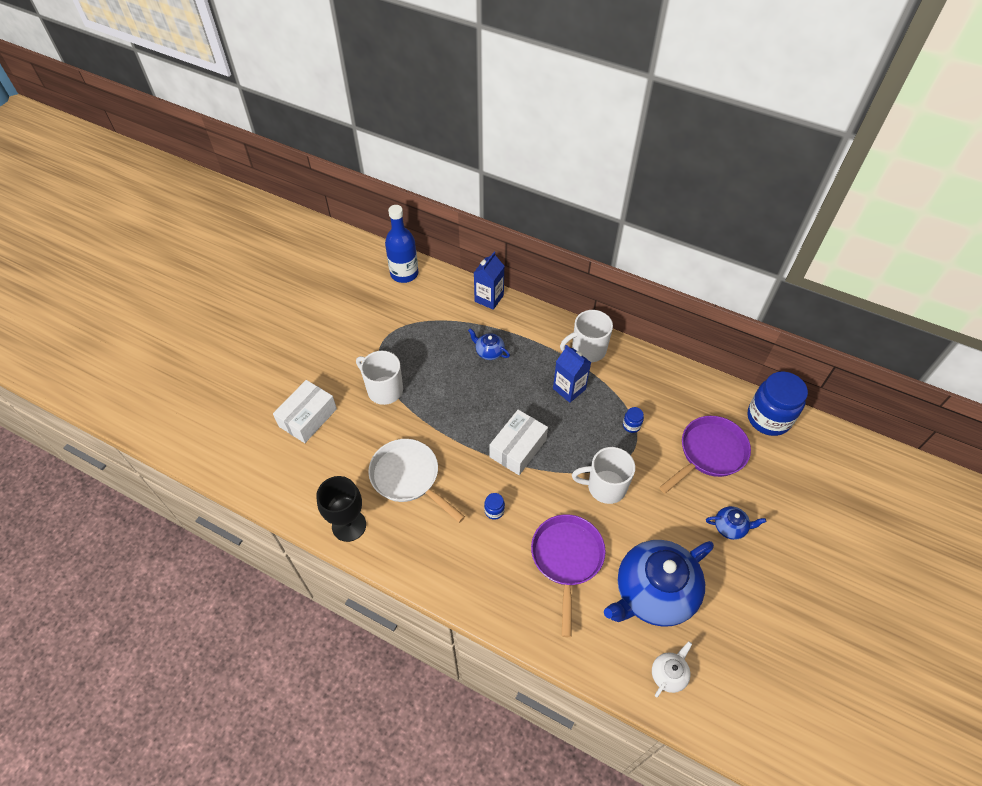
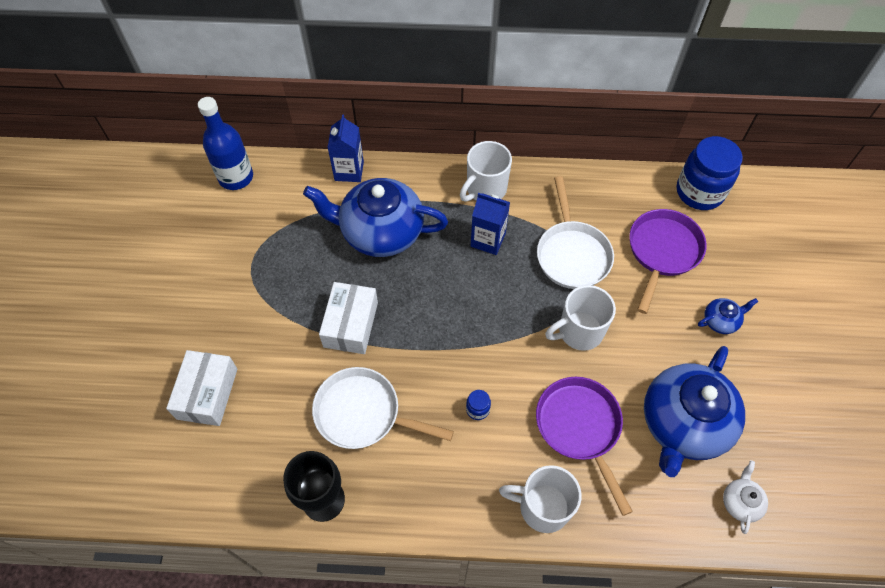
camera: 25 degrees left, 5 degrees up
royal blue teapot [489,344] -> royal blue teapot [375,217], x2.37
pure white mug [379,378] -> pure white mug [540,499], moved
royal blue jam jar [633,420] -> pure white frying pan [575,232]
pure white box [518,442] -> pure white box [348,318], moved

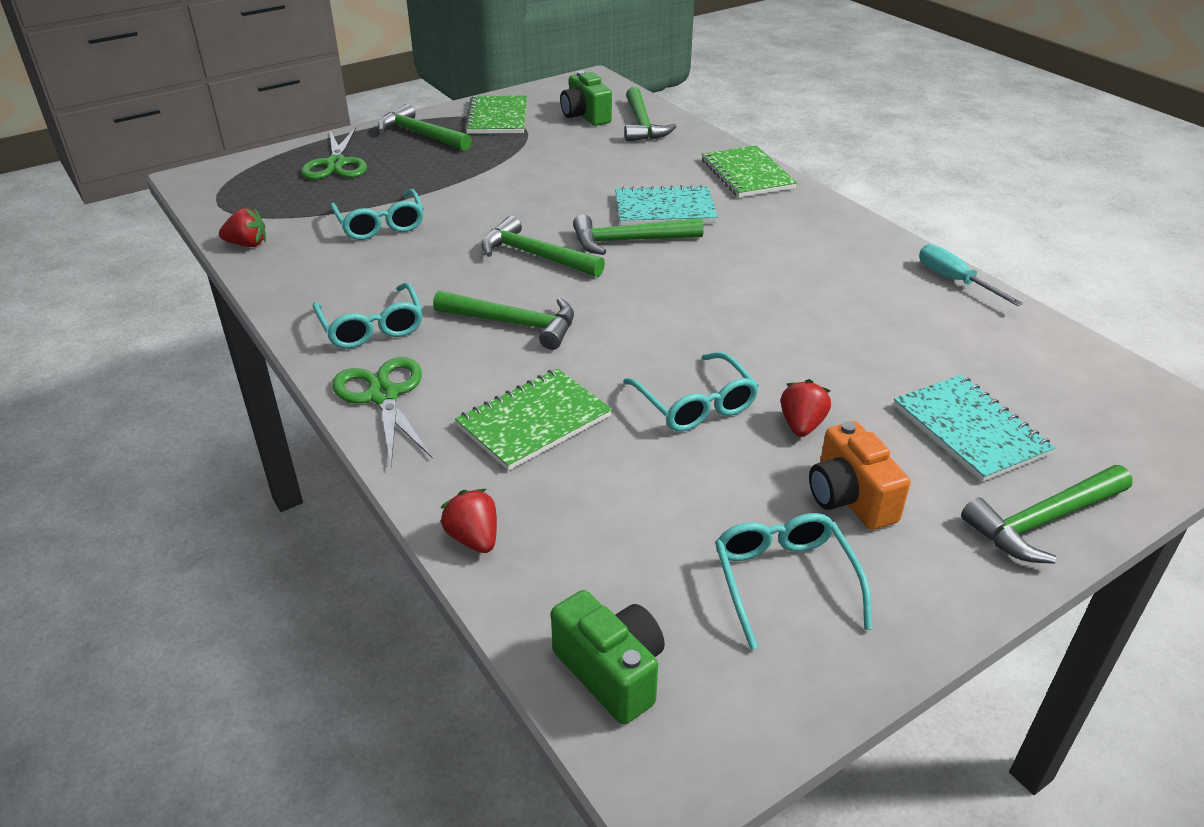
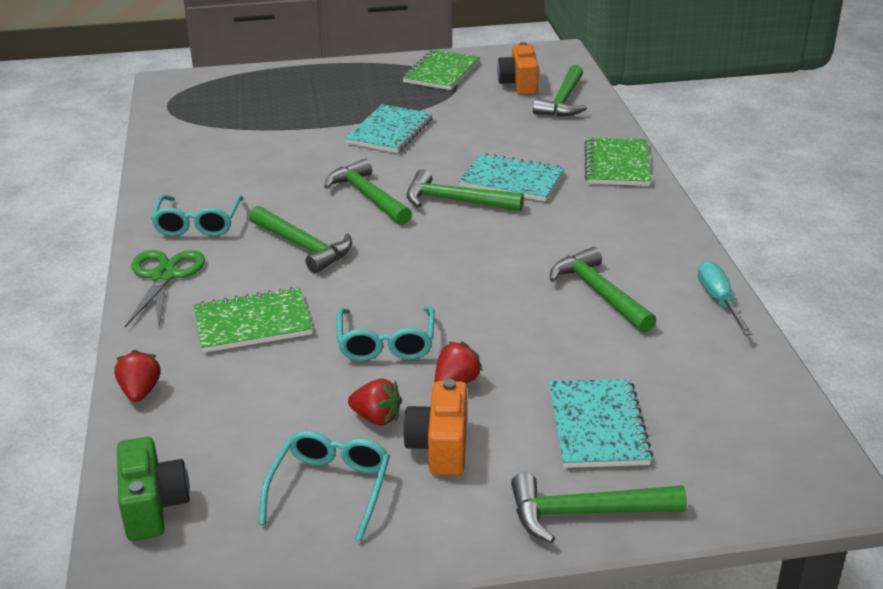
camera: 25 degrees right, 5 degrees down
green photo camera [586,98] -> bright orange photo camera [518,68]
green carpenter's hammer [425,127] -> green carpenter's hammer [603,290], moved
green shears [334,153] -> none
teal spectacles [377,214] -> none
scarlet toy strawberry [242,227] -> scarlet toy strawberry [375,402], moved
none -> teal notepad [389,128]

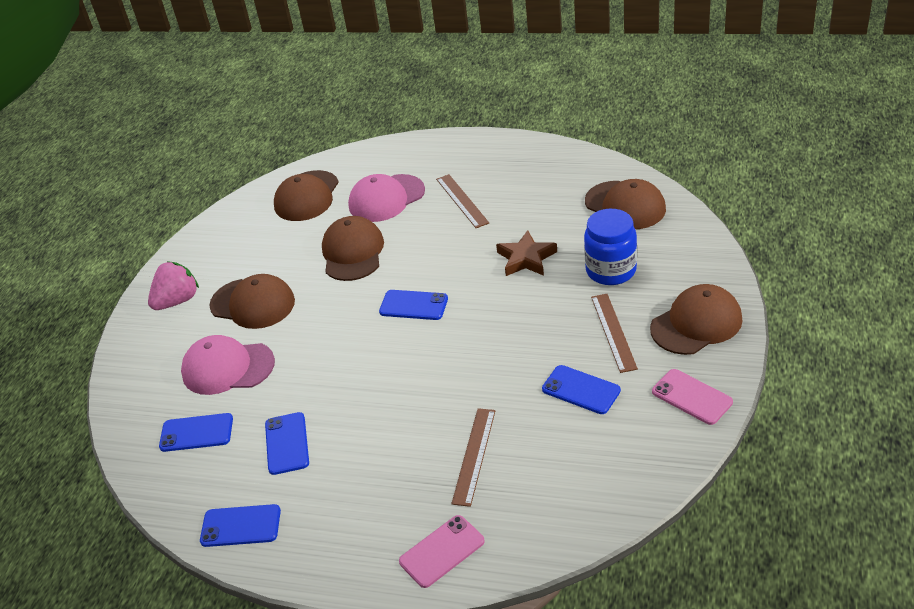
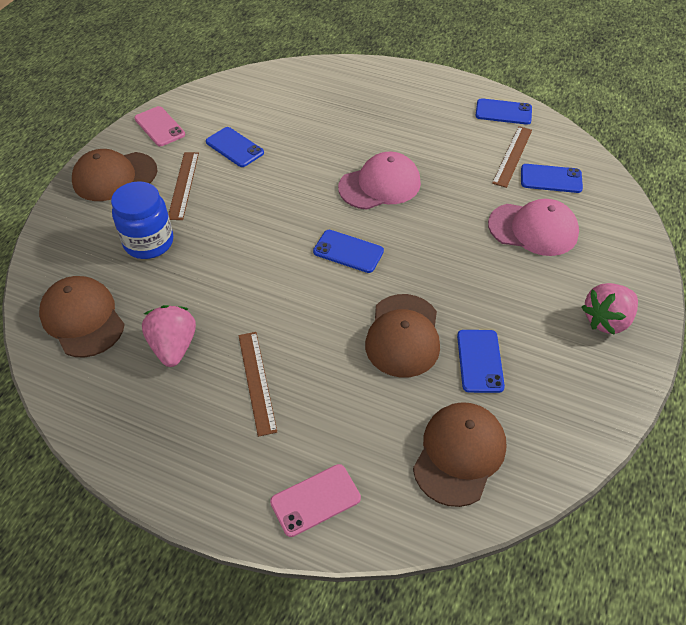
camera: 175 degrees left, 10 degrees up
pink baseball cap [386,198] -> pink baseball cap [379,181], moved
brown star shape [526,253] -> none
brown baseball cap [252,301] -> none
brown ruler [473,457] -> brown ruler [512,157], moved
royal blue phone [287,443] -> royal blue phone [481,361], moved
pink phone [442,551] -> pink phone [315,500], moved
none -> pink toy strawberry [169,336]

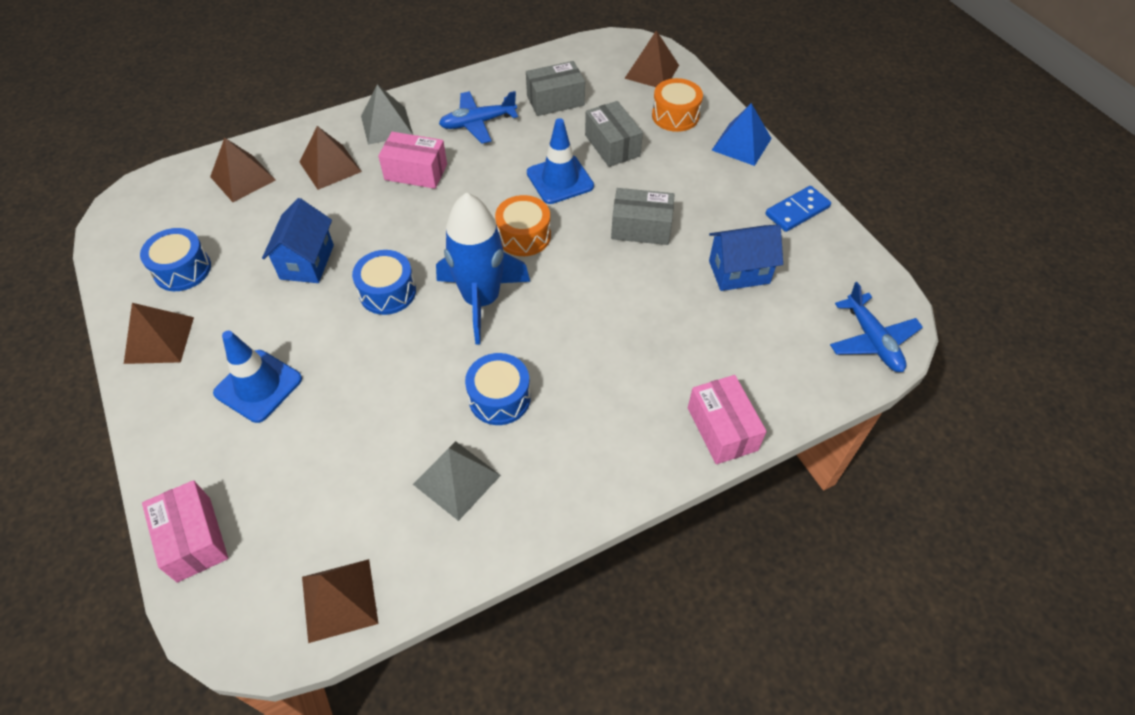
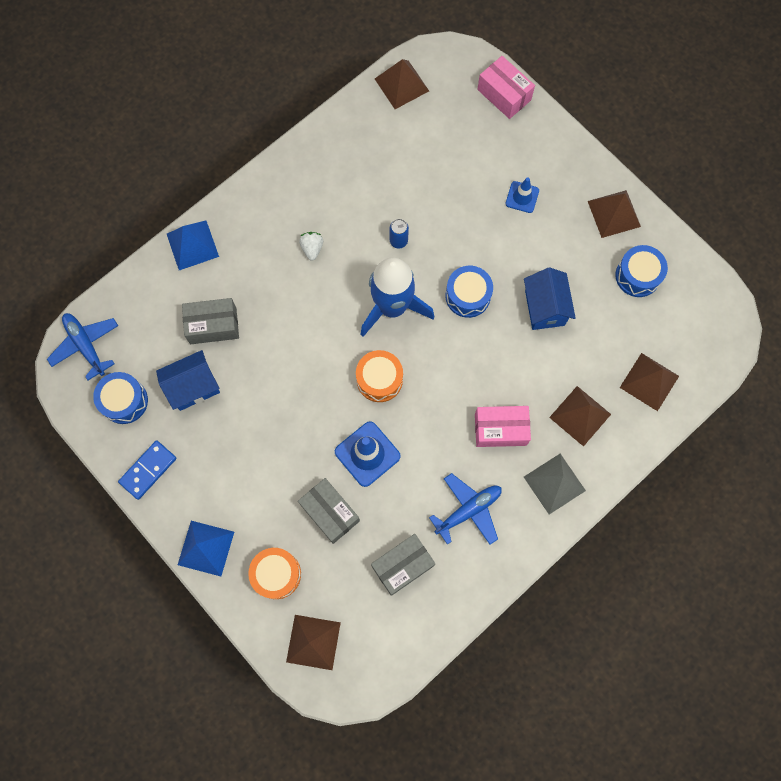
camera: 165 degrees right, 20 degrees up
grey box [643,216] -> grey box [210,321], moved
royal blue traffic cone [257,377] -> royal blue traffic cone [522,195], x0.61
royal blue toy drum [498,389] -> royal blue toy drum [120,398], moved
pink box [727,419] -> royal blue pyramid [193,245]
grey pyramid [457,481] -> none
none -> royal blue tin [399,234]
none -> pure white toy strawberry [311,246]

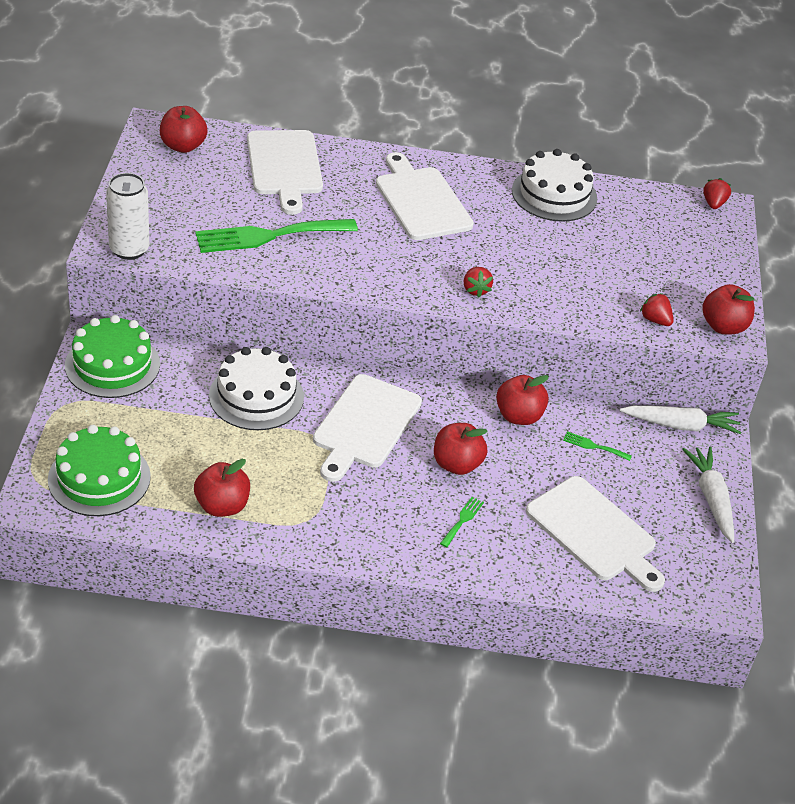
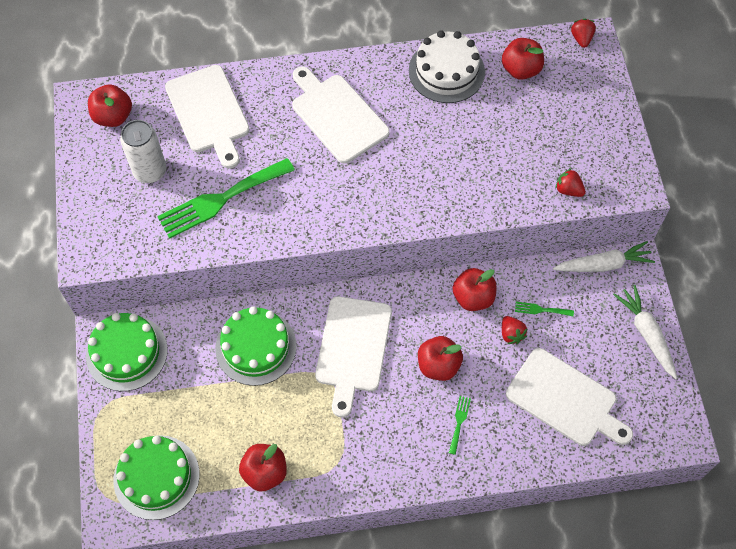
camera: 10 degrees left, 20 degrees up
pure white tin [127,216] -> pure white tin [143,151], moved
scarlet toy strawberry [478,282] -> scarlet toy strawberry [514,330], moved
scarlet apple [728,309] -> scarlet apple [523,59], moved
pure white cake [256,388] -> green cake [256,346]

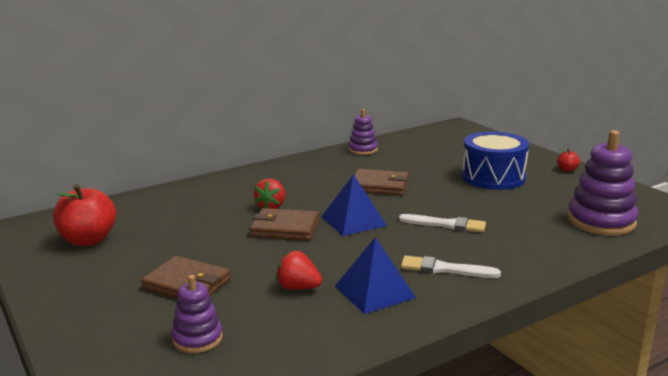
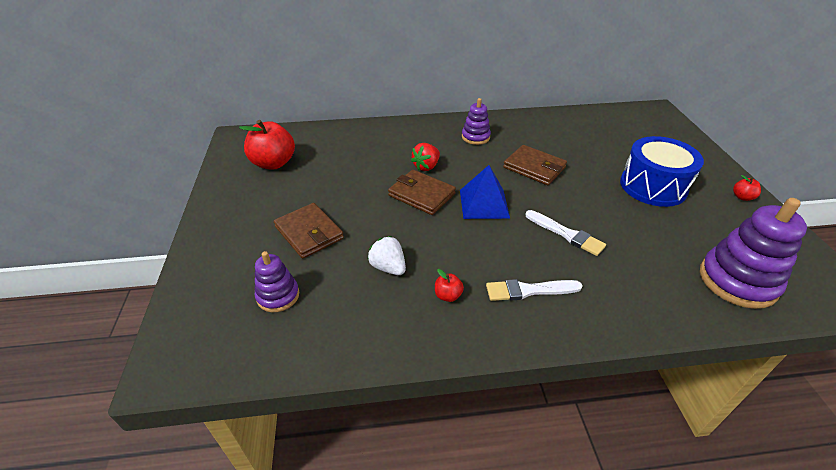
camera: 25 degrees right, 20 degrees up
royal purple stacking rings [363,132] -> royal purple stacking rings [476,121], moved
royal blue pyramid [375,275] -> scarlet apple [449,285]
scarlet toy strawberry [299,270] -> pure white toy strawberry [387,255]
pure white brush [451,267] -> pure white brush [534,290], 45 degrees counterclockwise

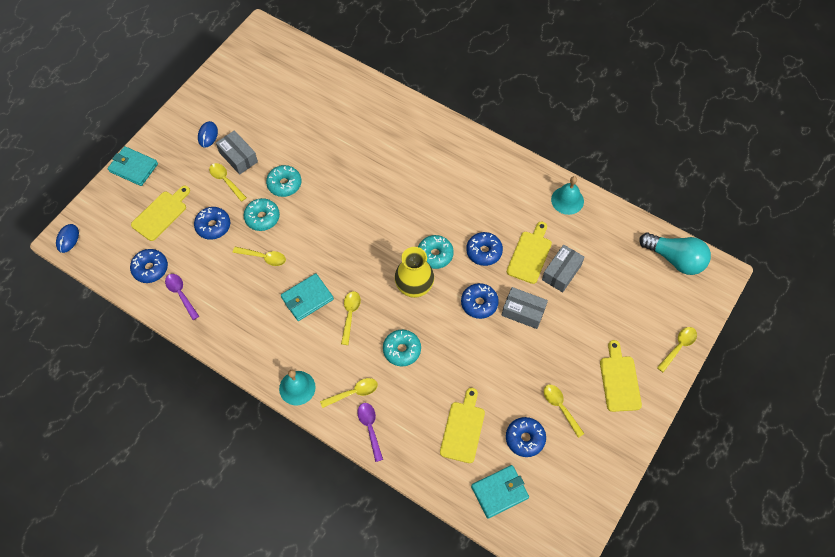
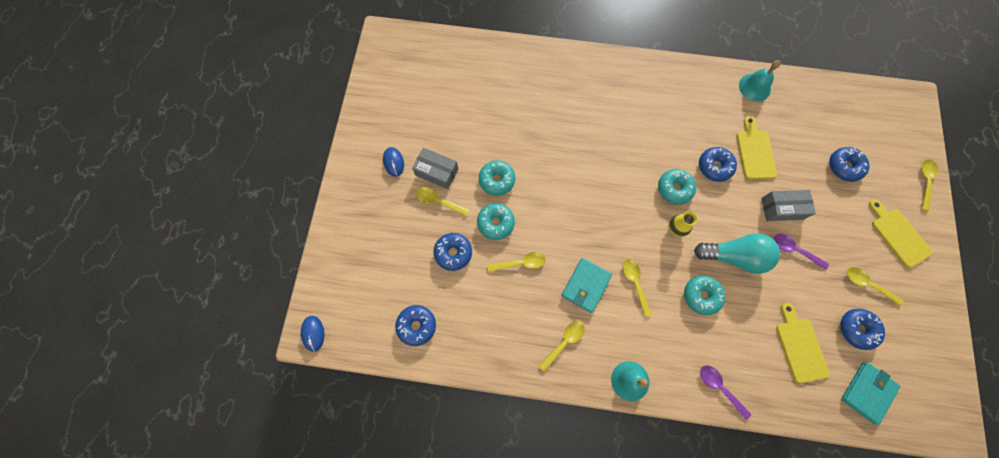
camera: 25 degrees left, 10 degrees up
teal card wallet [133,166] -> none
yellow chopping board [160,213] -> none
teal bulb [675,254] -> teal bulb [737,253], moved
grey box [563,268] -> none
yellow tall vase [414,272] -> yellow tall vase [683,224], x0.57
royal purple tablespoon [182,297] -> royal purple tablespoon [801,252], moved
royal blue glazed donut [480,301] -> royal blue glazed donut [849,164], moved
yellow tablespoon [349,393] -> yellow tablespoon [561,346], moved

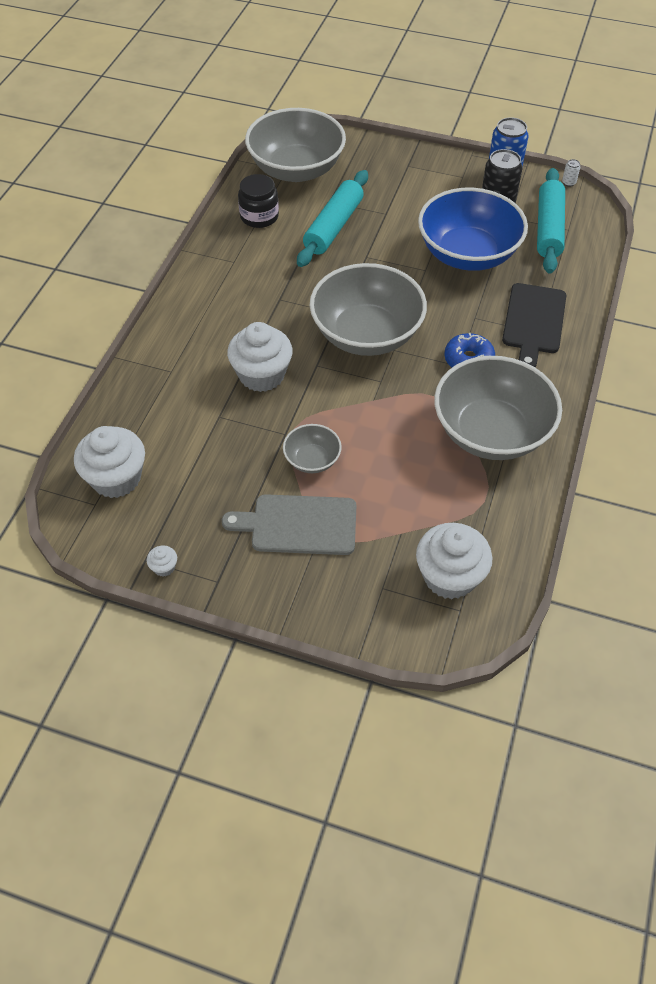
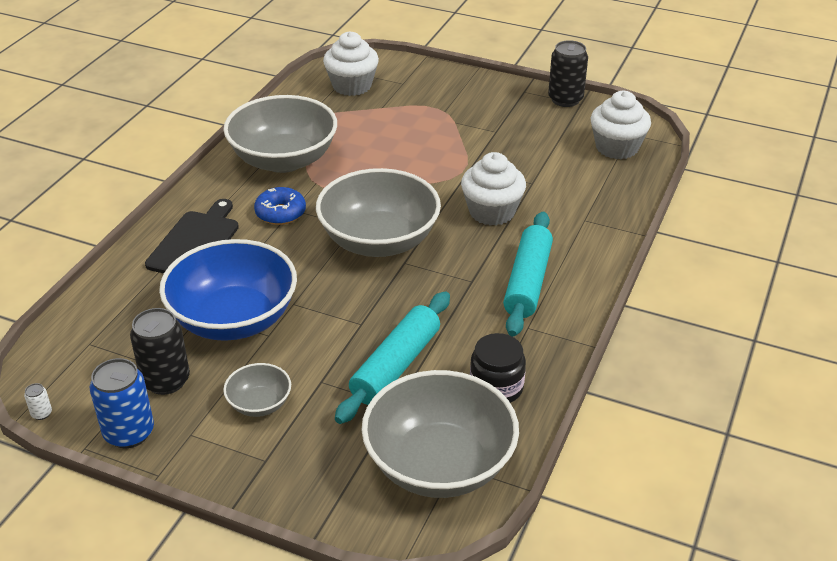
camera: 175 degrees left, 15 degrees down
teal rolling pin [551,221] -> teal rolling pin [528,274], moved
grey serving bowl [312,448] -> grey serving bowl [257,390], moved
grey chopping board [289,524] -> none
pure white cupcake [162,561] -> ebony tin [568,73]

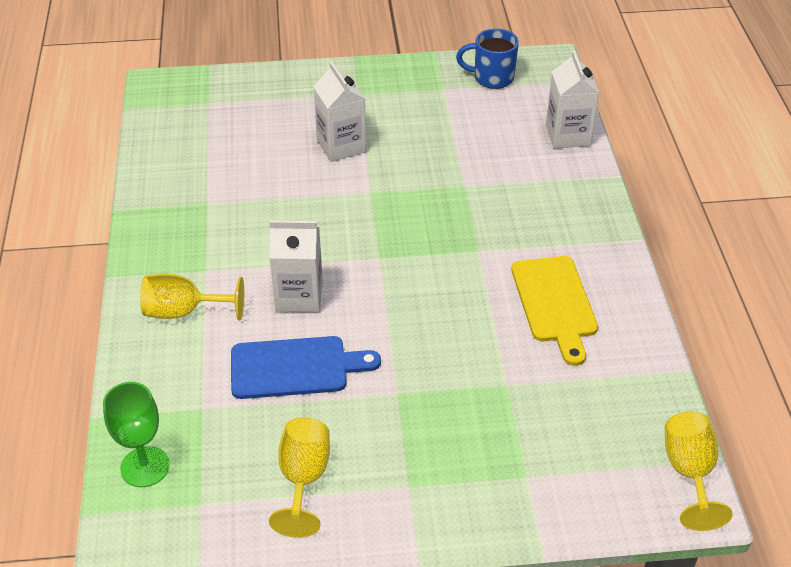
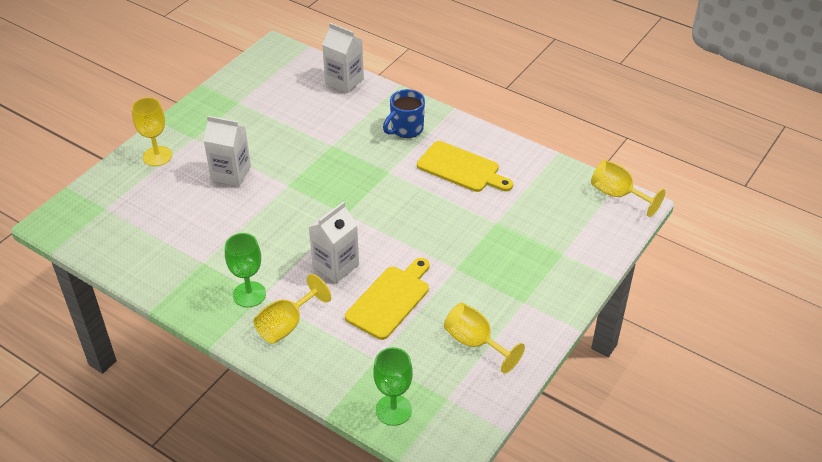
camera: 50 degrees left, 0 degrees up
royal blue mug [487,59] -> royal blue mug [404,113], moved
royal blue chopping board [306,367] -> yellow chopping board [387,299]
none -> yellow goblet [152,131]
none -> green goblet [245,270]

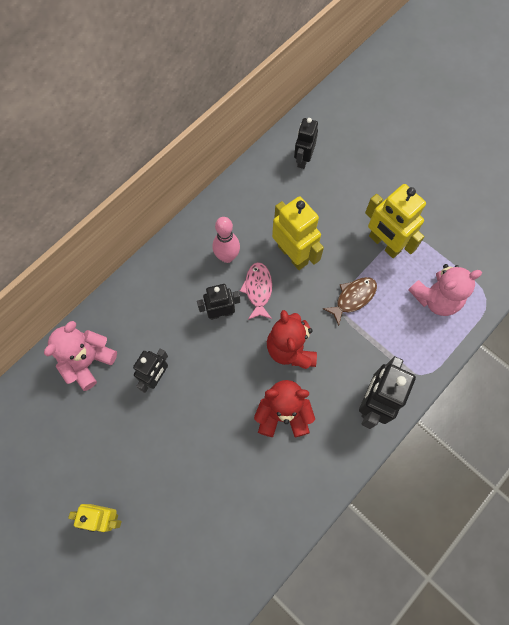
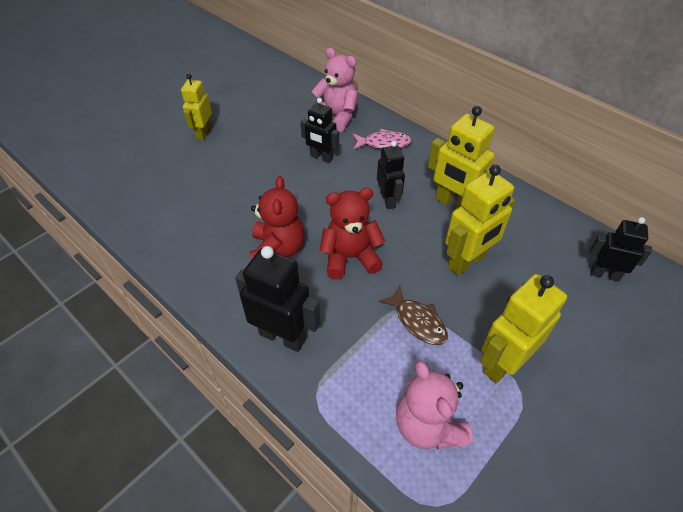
camera: 90 degrees right, 20 degrees down
pink skittle [226,240] -> yellow robot [461,158]
pink fish figure [256,291] -> pink fish figure [382,139], moved

